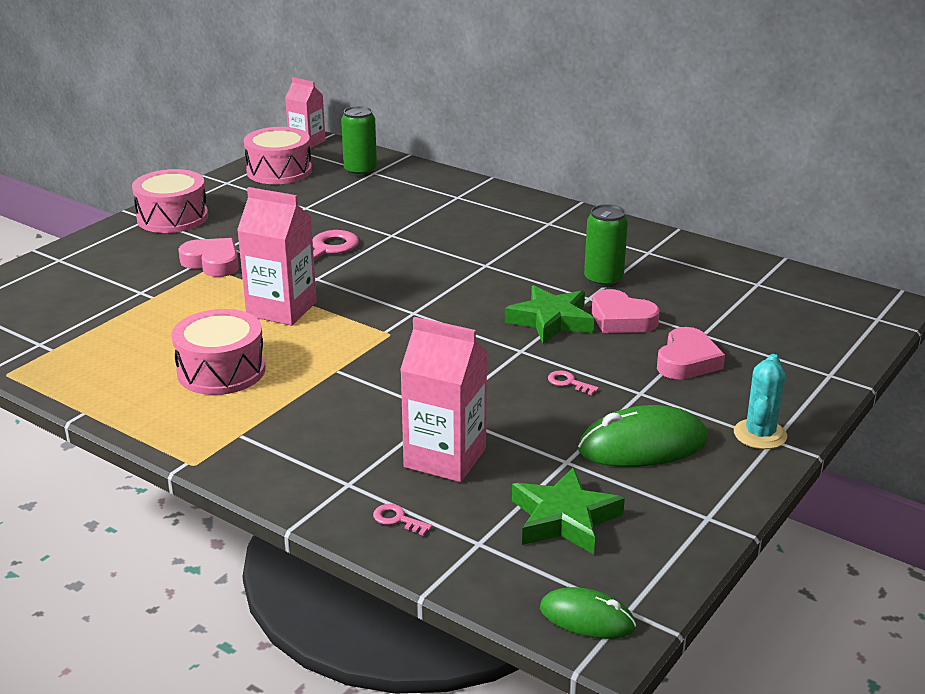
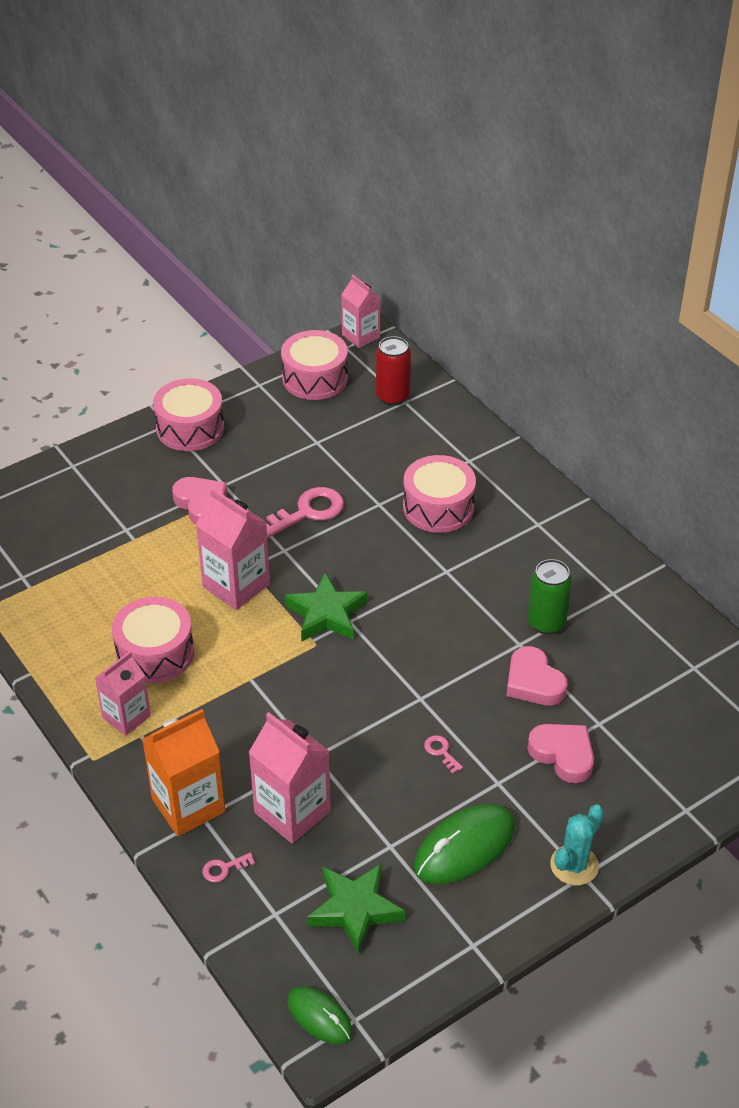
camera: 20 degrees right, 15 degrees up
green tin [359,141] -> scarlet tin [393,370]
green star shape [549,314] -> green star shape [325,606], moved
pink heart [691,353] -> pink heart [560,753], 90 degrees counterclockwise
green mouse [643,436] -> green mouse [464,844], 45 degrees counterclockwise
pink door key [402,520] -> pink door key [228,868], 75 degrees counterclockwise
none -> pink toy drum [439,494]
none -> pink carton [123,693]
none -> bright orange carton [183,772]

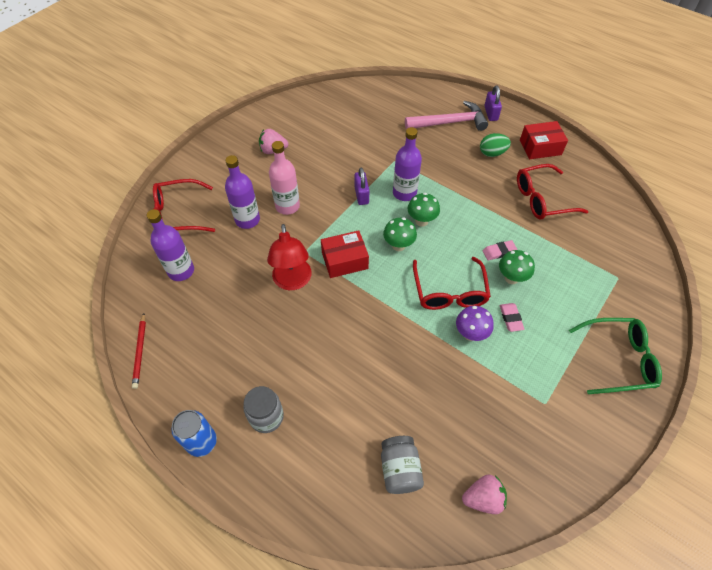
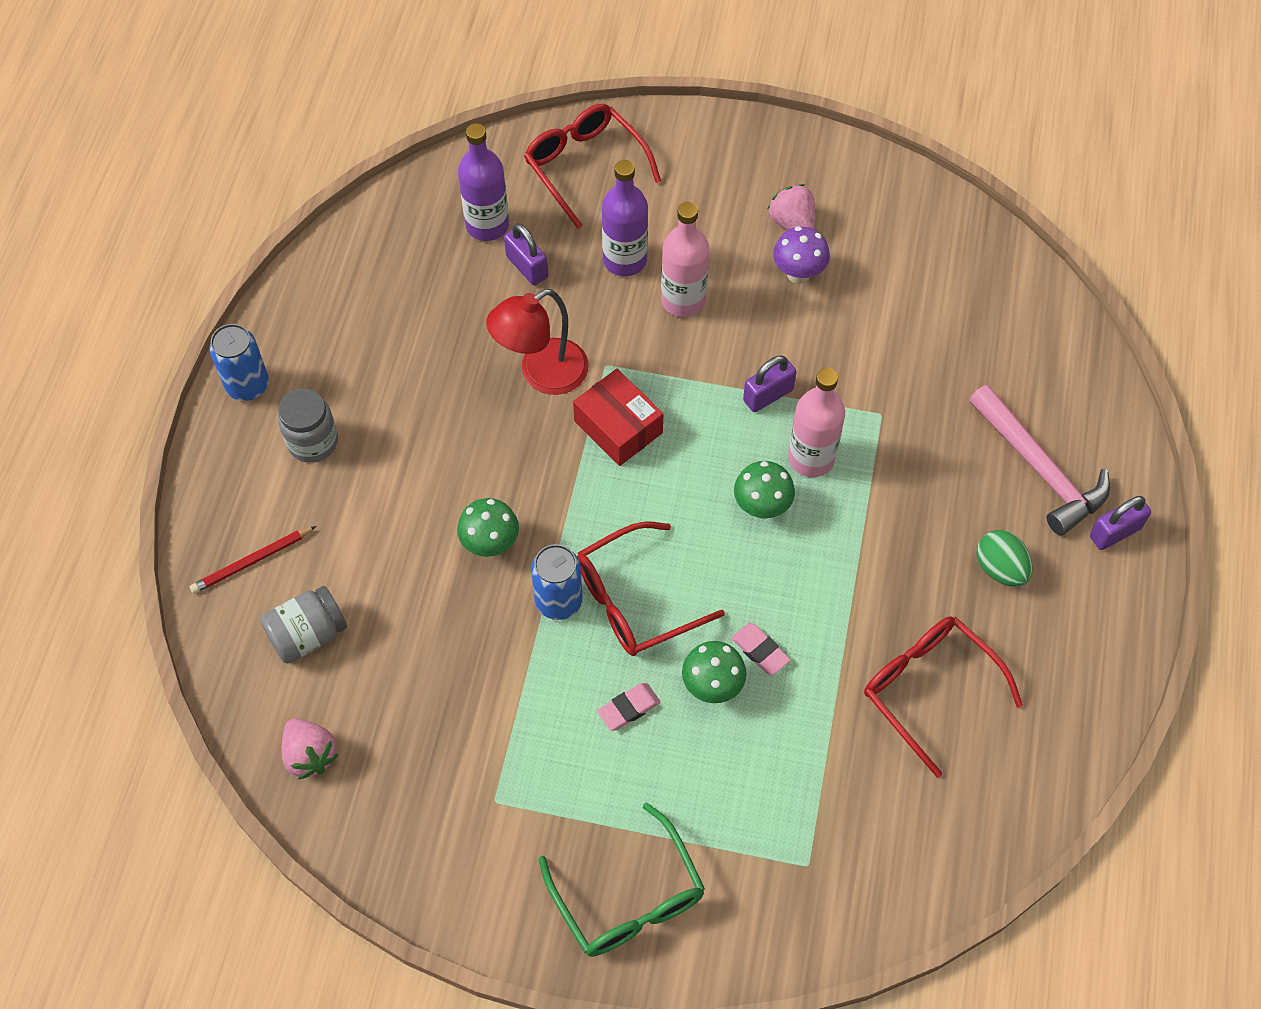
camera: 65 degrees right, 5 degrees up
scarlet box [544,140] -> none
royal purple bottle [407,164] -> pink bottle [816,422]
green fungus [400,234] -> green fungus [488,527], moved
royal purple fungus [475,323] -> royal purple fungus [801,255], moved
scarlet pencil [139,351] -> scarlet pencil [253,560], moved
none -> royal purple padlock [526,254]
none -> royal blue tin [557,582]

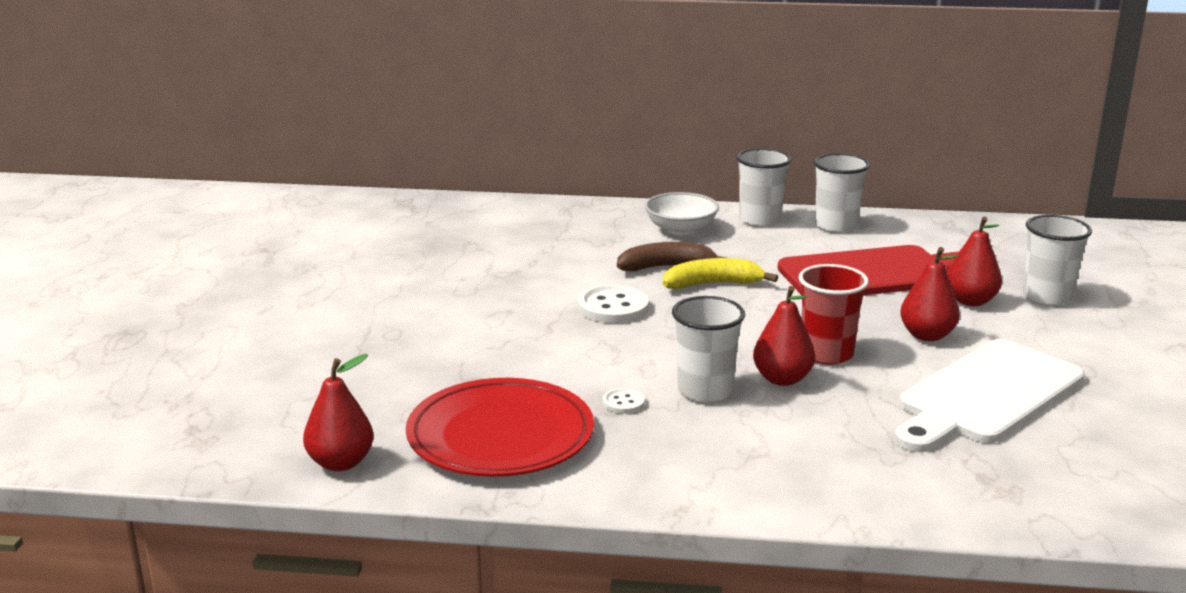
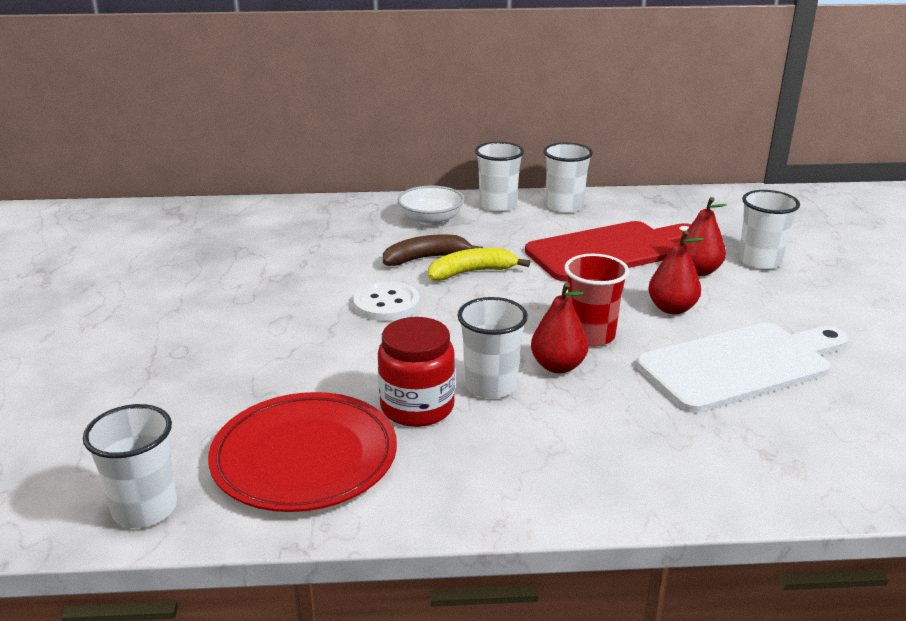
camera: 10 degrees left, 5 degrees up
pure white chopping board [989,395] -> pure white chopping board [742,367], 150 degrees counterclockwise
scarlet pear [338,412] -> pure white beaker [130,466]
pure white shirt button [624,401] -> scarlet jam jar [416,372]

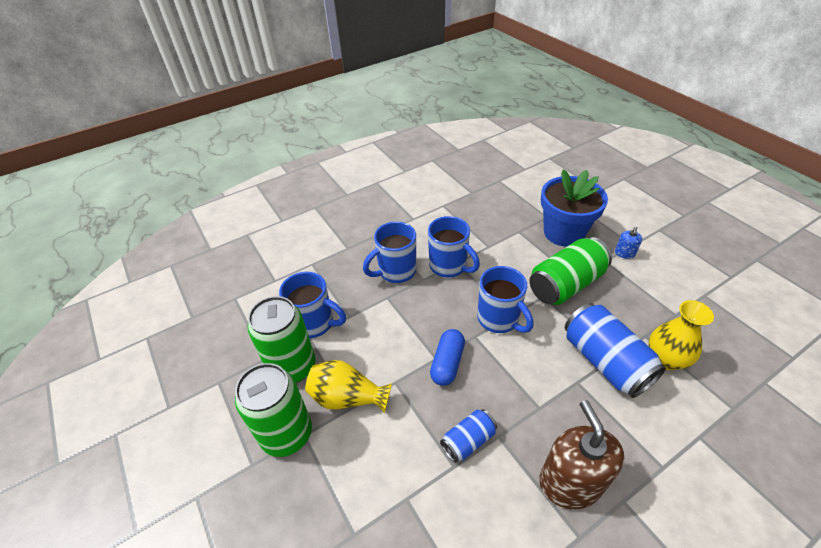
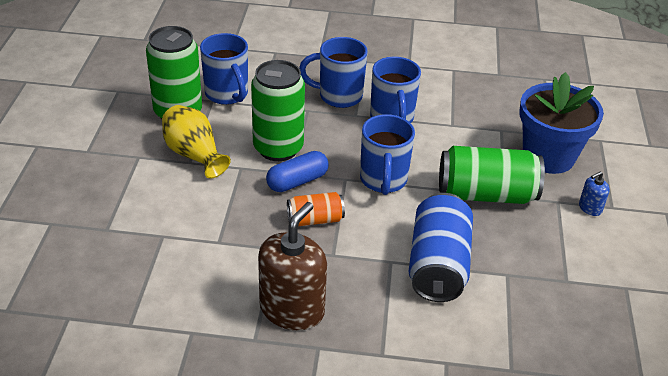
camera: 35 degrees right, 5 degrees down
yellow tall vase [681,335] -> none
green tin [273,410] -> green tin [278,110], moved
royal blue tin [468,436] -> none
none -> bright orange tin [316,209]

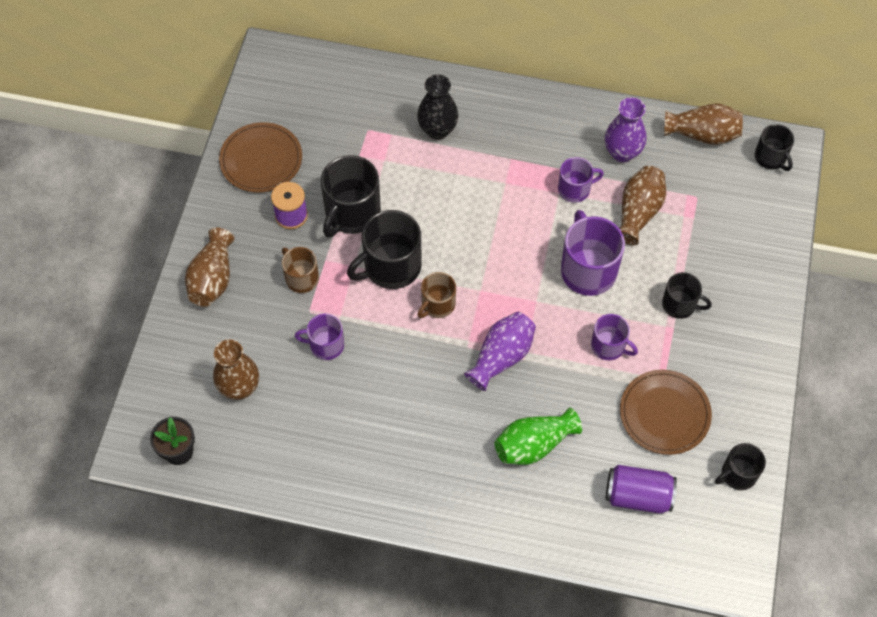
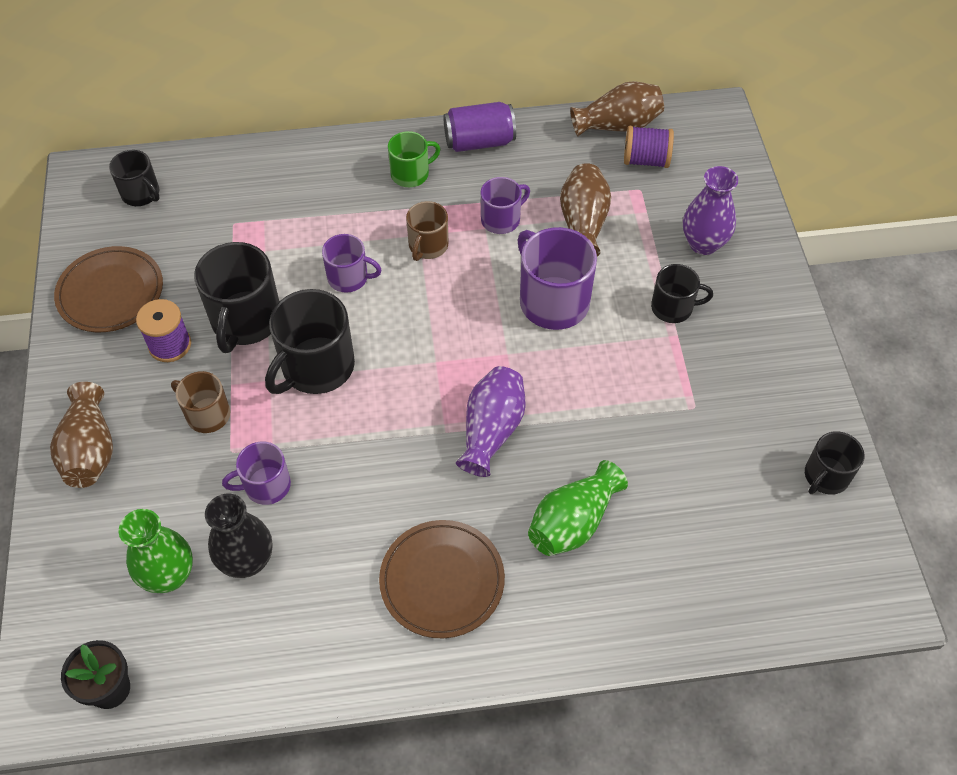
camera: 20 degrees left, 5 degrees down
ebony tall vase [437,107] -> ebony tall vase [238,536], moved
royal purple tall vase [625,130] -> royal purple tall vase [710,210], moved
ebony mug [774,147] -> ebony mug [134,178], moved
brown mug [437,295] -> brown mug [427,231], moved
royal purple mug [614,337] -> royal purple mug [352,263], moved
brown tall vase [236,370] -> green tall vase [156,551]
brown dinner plate [666,412] -> brown dinner plate [442,579], moved
royal purple tin [641,489] -> royal purple tin [480,127], moved
none -> royal purple bobbin [649,147]
none -> green mug [414,159]

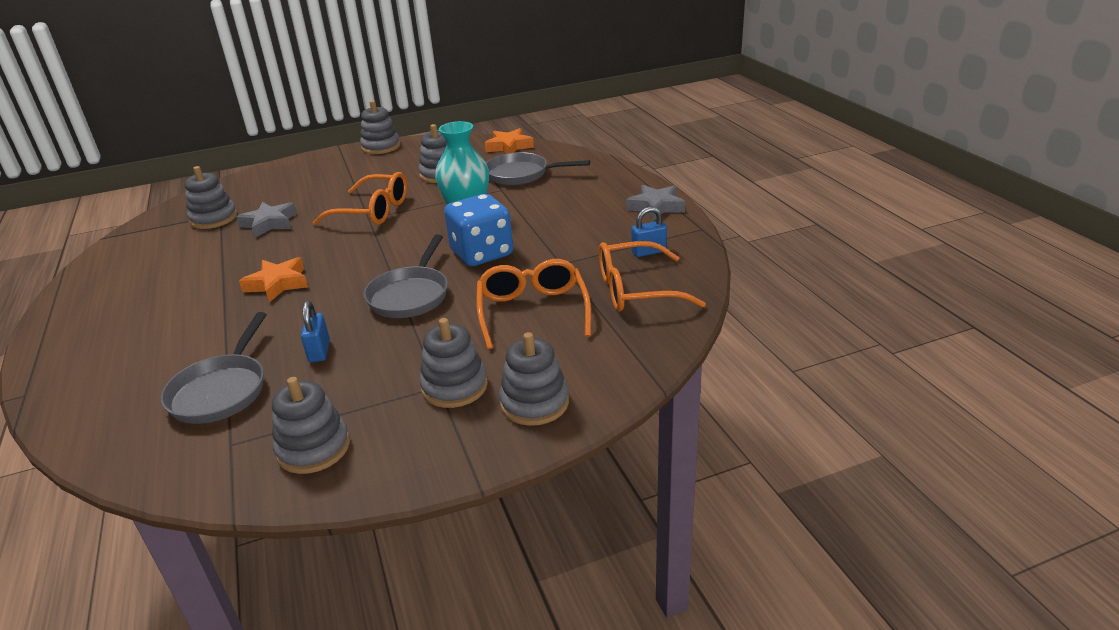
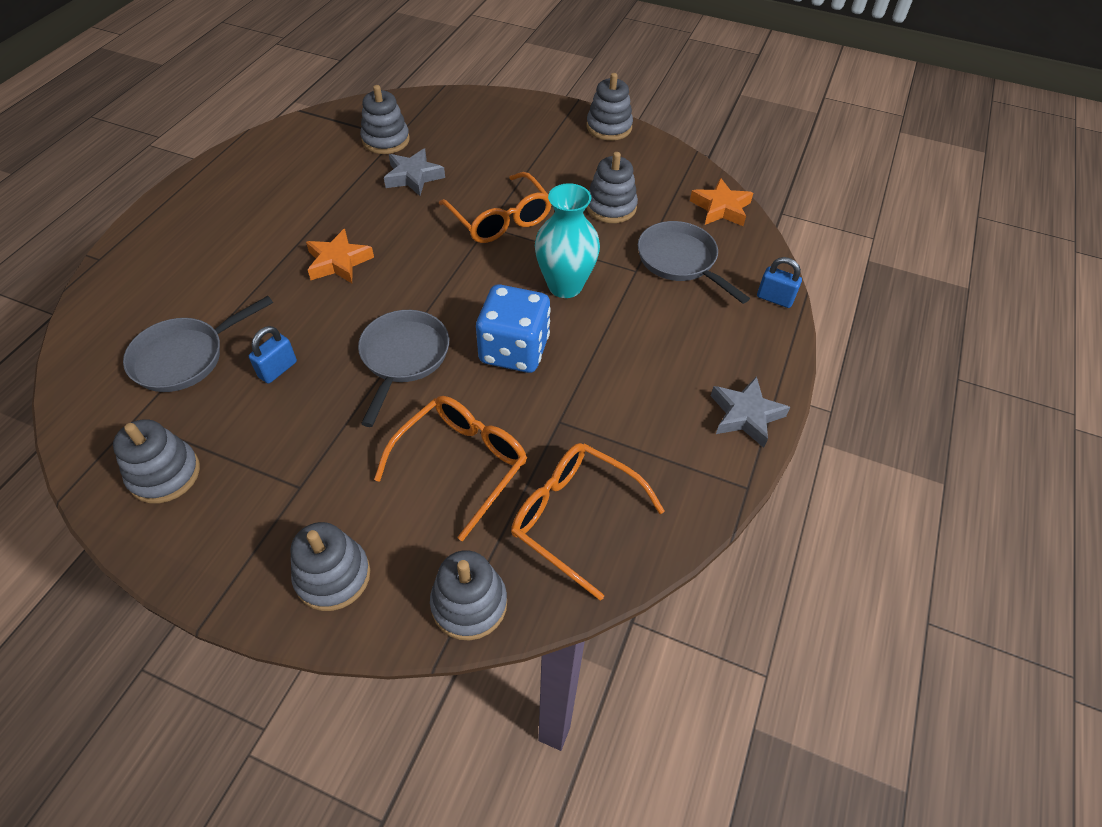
camera: 40 degrees right, 20 degrees up
royal blue padlock [649,232] -> royal blue padlock [779,282], moved
grey frying pan [406,276] -> grey frying pan [403,368], 135 degrees clockwise
grey stacking rings [453,363] -> grey stacking rings [468,595], moved

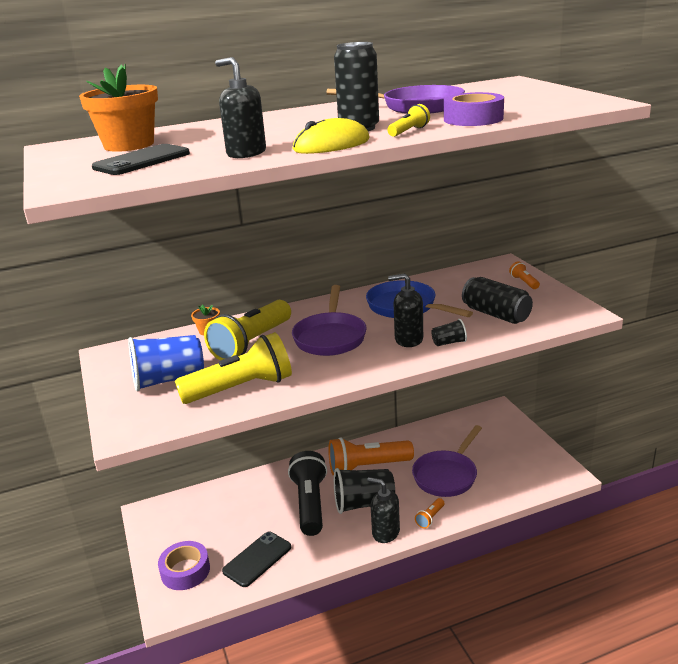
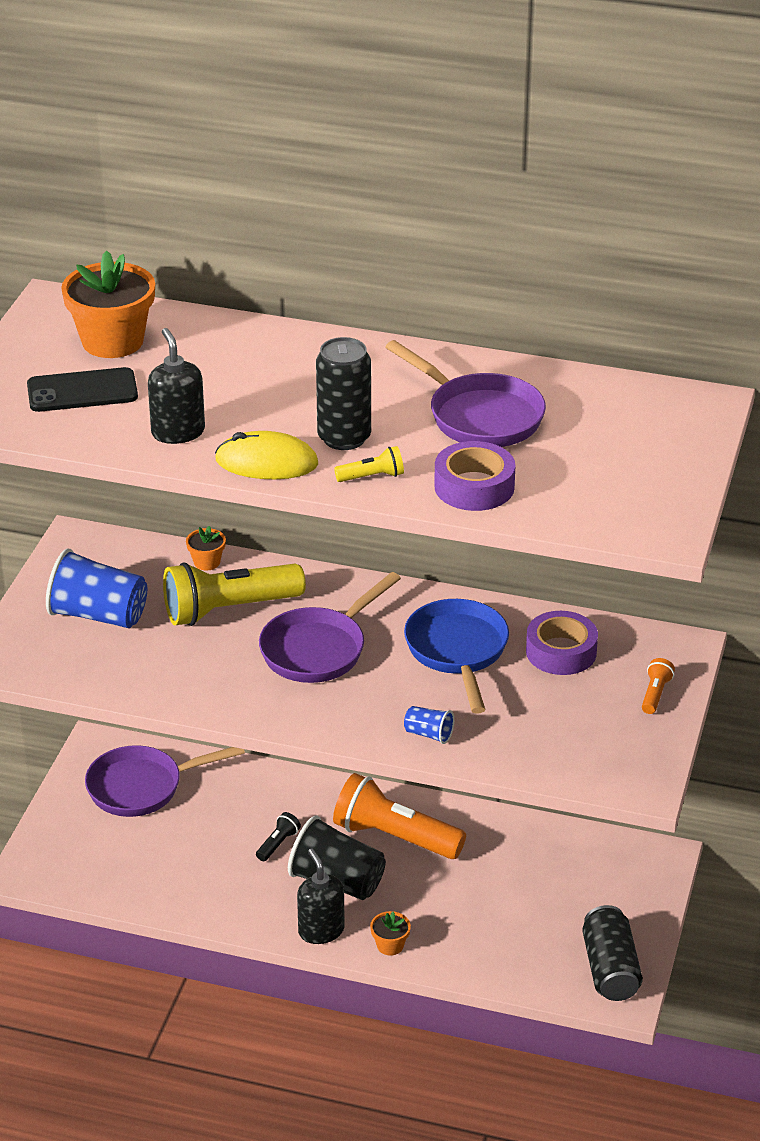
camera: 35 degrees right, 10 degrees up
ebony soap pump [405,310] -> none
ebony tin [497,300] -> ebony tin [612,953], moved
ebony beaker [449,332] -> royal blue beaker [429,725]
yellow torch [233,368] -> none
royal purple frying pan [447,461] -> royal purple frying pan [165,781], moved
ebony torch [307,493] -> ebony torch [278,836], x0.43
bright orange torch [430,513] -> bright orange flower pot [390,933]
ebony phone [256,559] -> none
royal purple sticky tape [184,565] -> royal purple sticky tape [562,643], moved

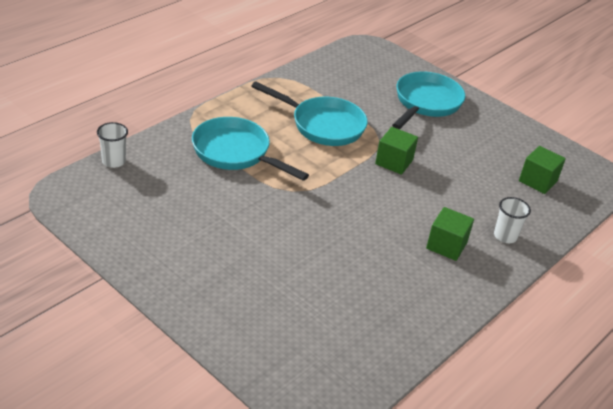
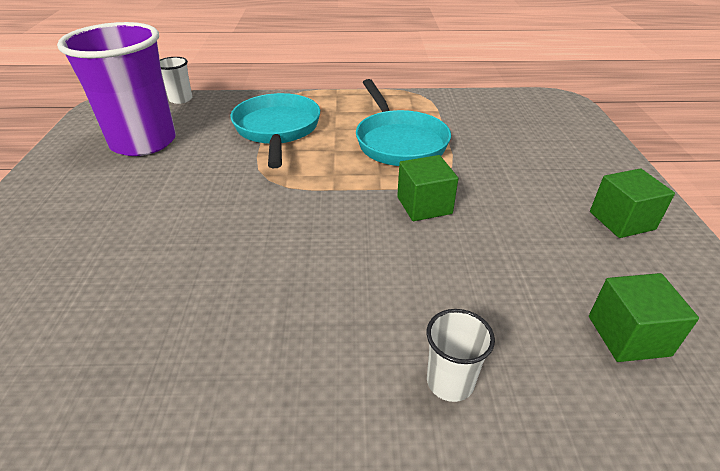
camera: 50 degrees right, 0 degrees up
teal frying pan [428,100] -> none
green block [450,234] -> green block [632,203], moved
none -> royal purple beaker [116,89]

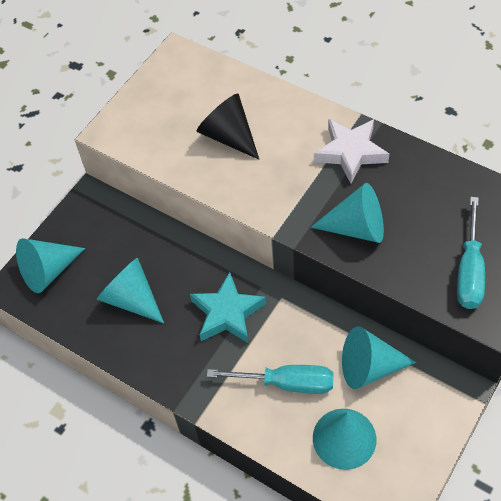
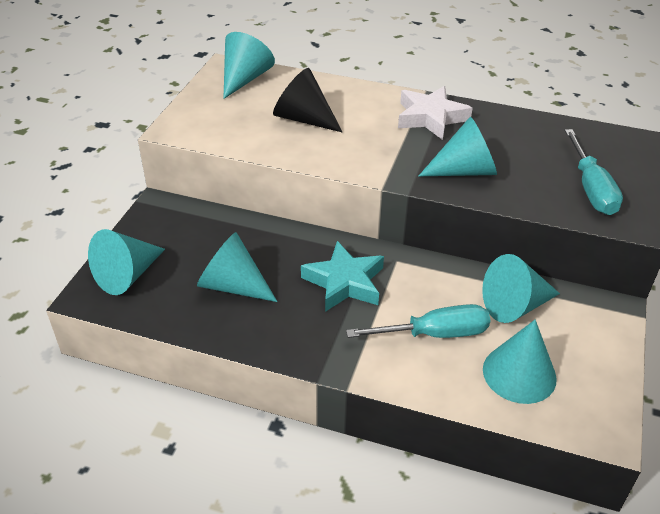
camera: 20 degrees left, 15 degrees down
none -> teal solid cone [249,65]

